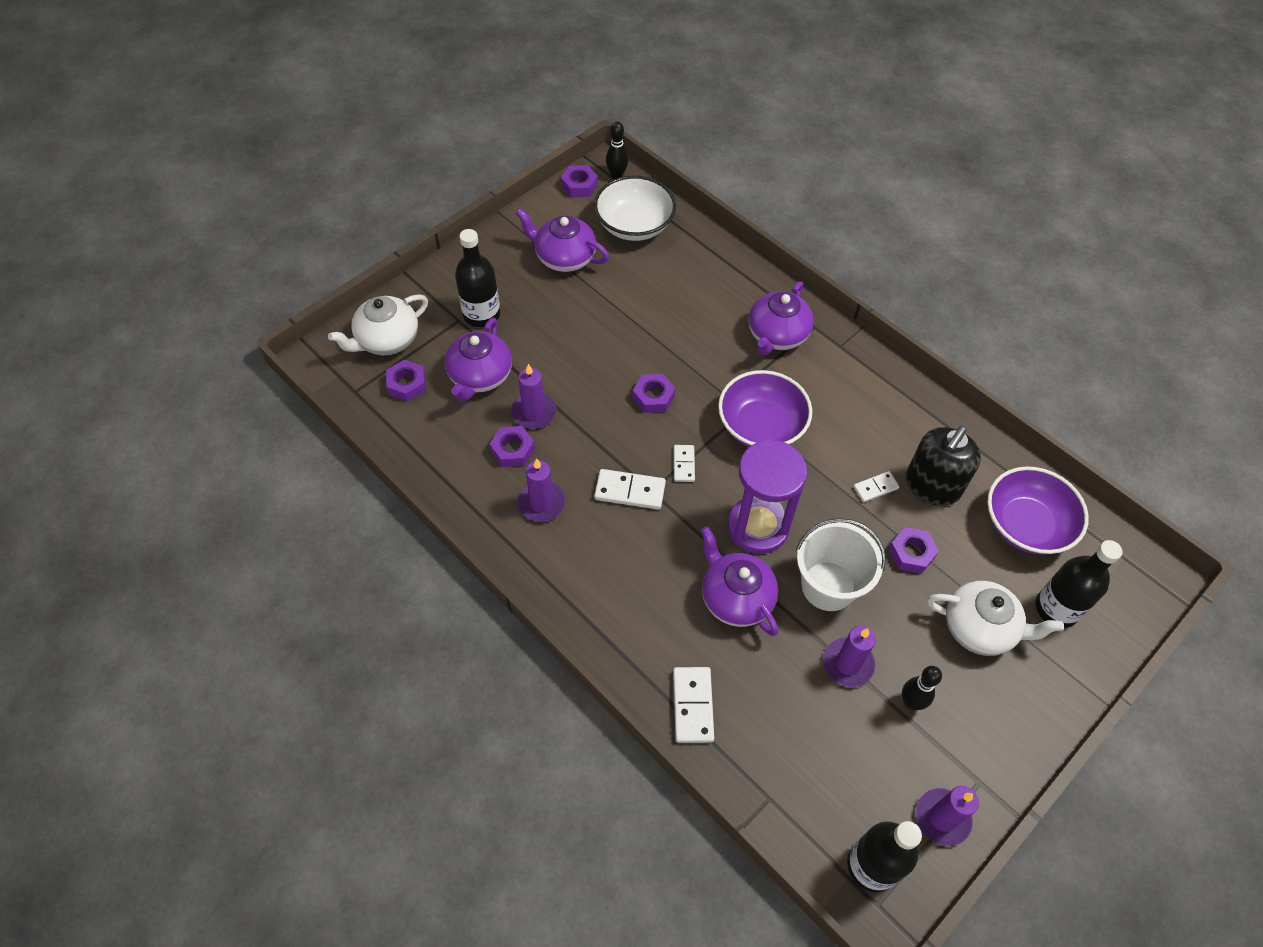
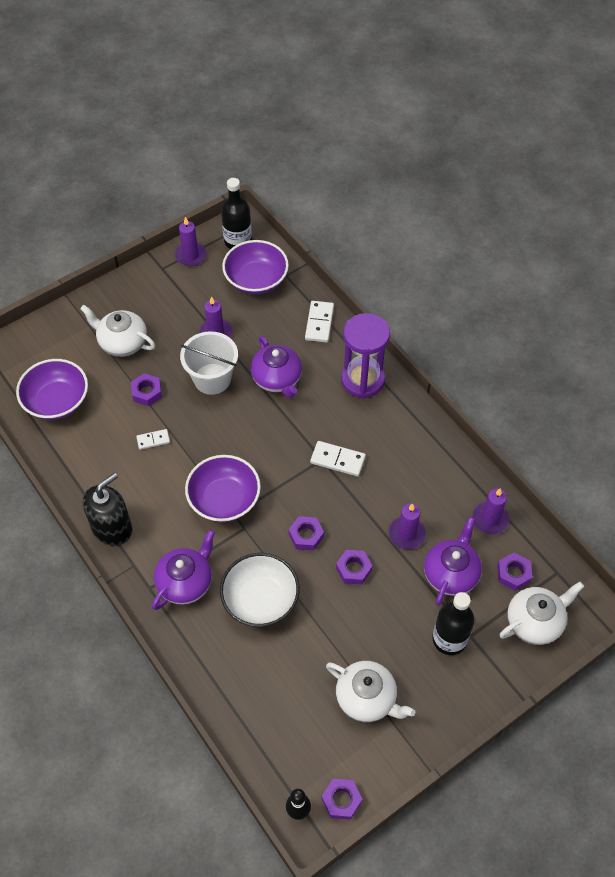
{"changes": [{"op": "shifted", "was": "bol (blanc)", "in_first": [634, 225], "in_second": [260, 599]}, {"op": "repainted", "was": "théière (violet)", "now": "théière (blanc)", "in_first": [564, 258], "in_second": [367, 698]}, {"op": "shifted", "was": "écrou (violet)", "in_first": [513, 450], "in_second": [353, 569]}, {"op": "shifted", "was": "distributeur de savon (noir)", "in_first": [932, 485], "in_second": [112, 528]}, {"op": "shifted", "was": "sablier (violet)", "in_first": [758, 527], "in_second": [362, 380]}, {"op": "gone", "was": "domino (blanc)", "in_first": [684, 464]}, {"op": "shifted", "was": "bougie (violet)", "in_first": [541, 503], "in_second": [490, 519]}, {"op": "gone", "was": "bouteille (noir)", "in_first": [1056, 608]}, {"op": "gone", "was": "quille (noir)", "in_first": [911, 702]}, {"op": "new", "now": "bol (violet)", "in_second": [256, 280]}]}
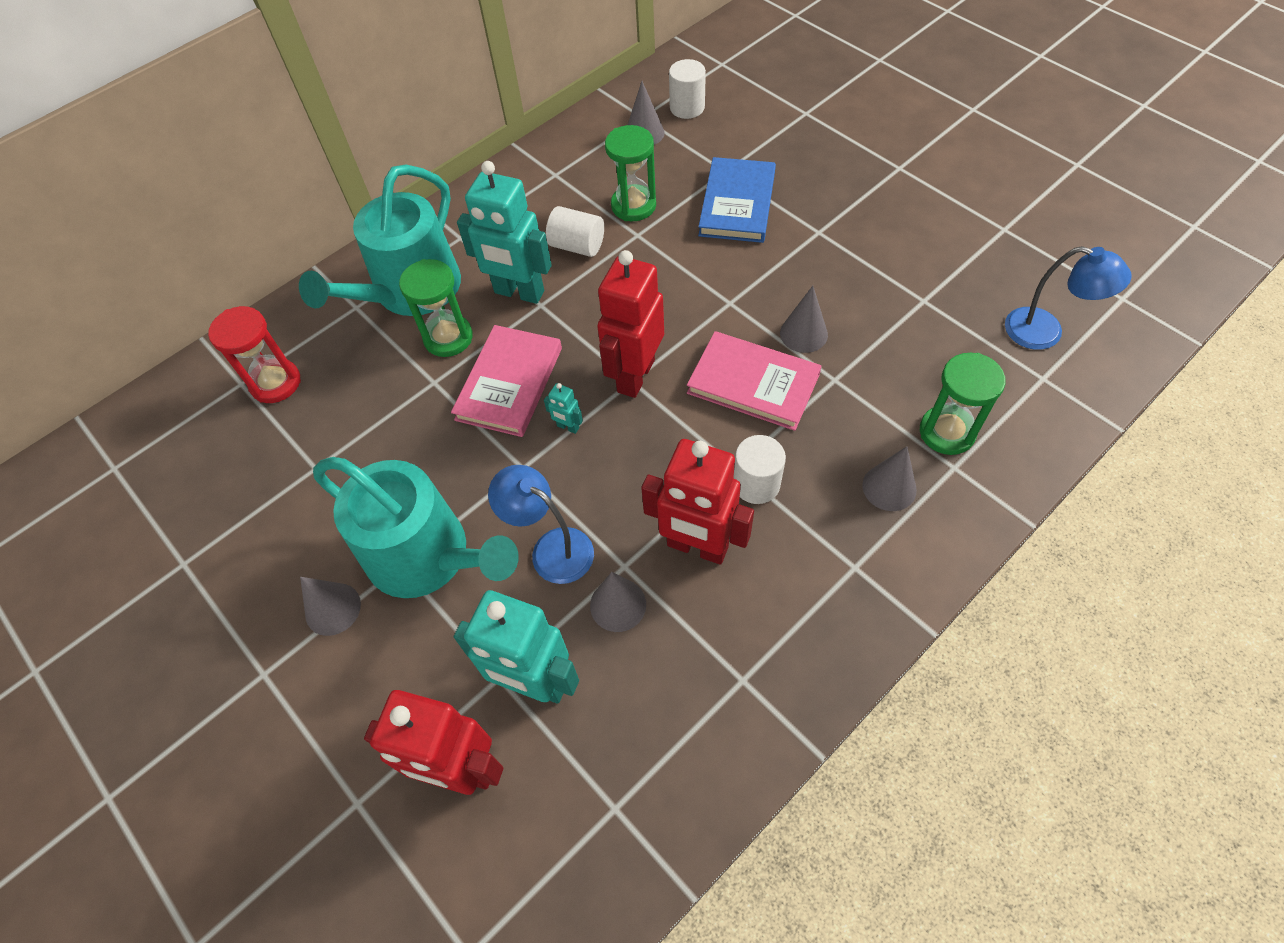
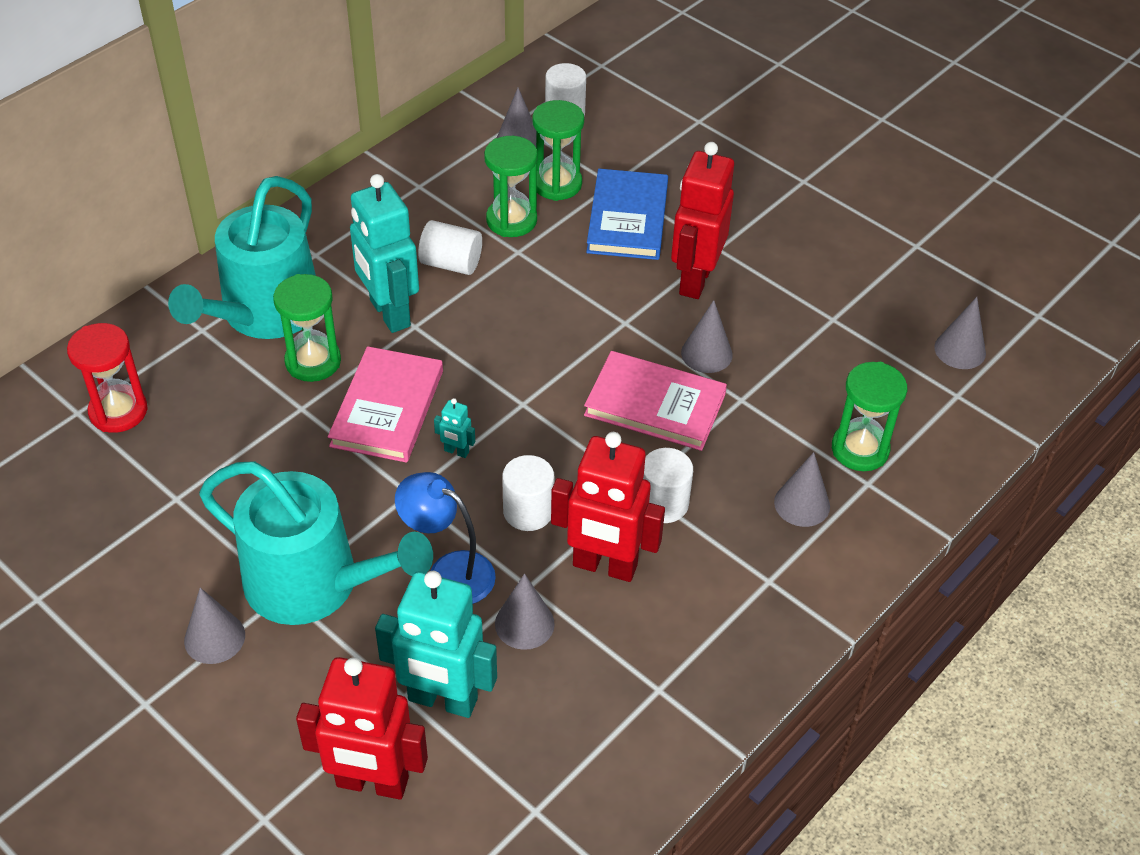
{"changes": [{"op": "rotated", "was": "robot (turquoise)", "in_first": [519, 293], "in_second": [389, 313], "clockwise": 45}, {"op": "swapped", "was": "lampe (bleu)", "now": "cône (gris)", "in_first": [1045, 332], "in_second": [960, 350]}, {"op": "shifted", "was": "robot (rouge)", "in_first": [635, 376], "in_second": [694, 280]}, {"op": "new", "now": "sablier (vert)", "in_second": [557, 184]}, {"op": "new", "now": "cylindre (blanc)", "in_second": [528, 511]}]}
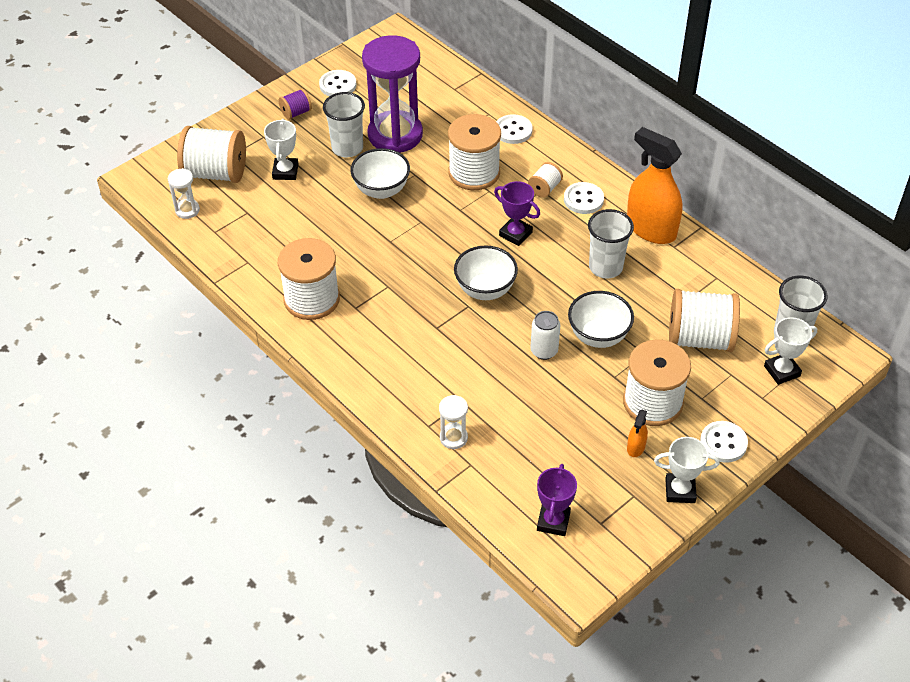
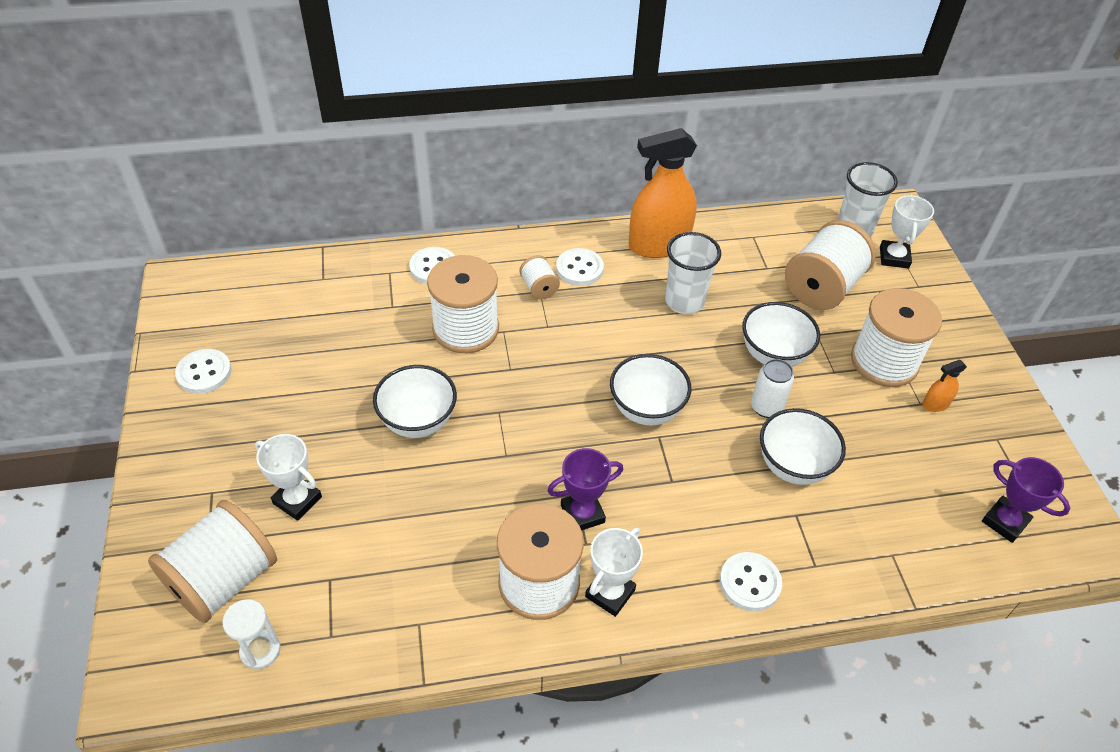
{"changes": [{"op": "gone", "was": "sablier (violet)", "in_first": [395, 135]}, {"op": "gone", "was": "bobine (violet)", "in_first": [296, 113]}, {"op": "gone", "was": "gobelet (blanc)", "in_first": [347, 148]}, {"op": "shifted", "was": "trophée (violet)", "in_first": [515, 234], "in_second": [582, 514]}, {"op": "gone", "was": "sablier (blanc)", "in_first": [453, 438]}, {"op": "rotated", "was": "vaporisateur (orange)", "in_first": [636, 447], "in_second": [935, 404], "clockwise": 105}, {"op": "shifted", "was": "bouton (blanc)", "in_first": [723, 443], "in_second": [750, 583]}, {"op": "shifted", "was": "trophée (blanc)", "in_first": [680, 491], "in_second": [610, 593]}, {"op": "new", "now": "bol (blanc)", "in_second": [793, 466]}]}
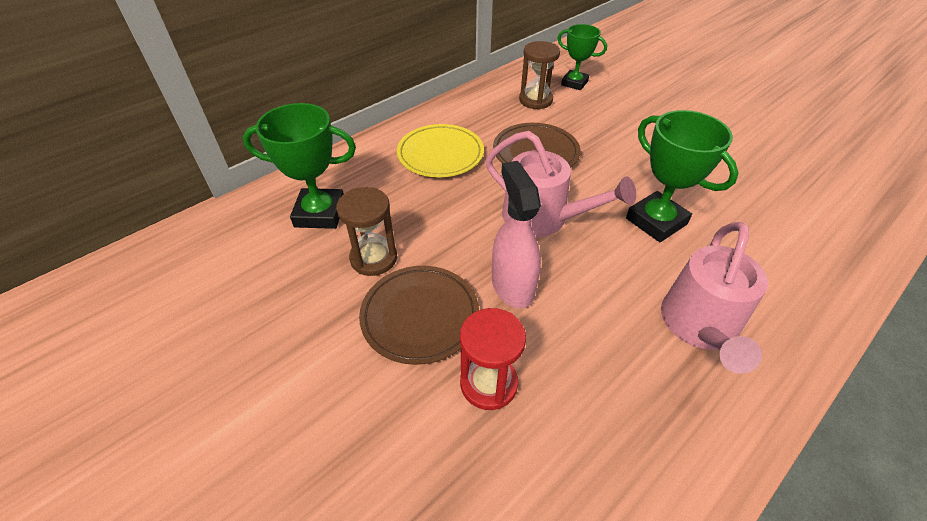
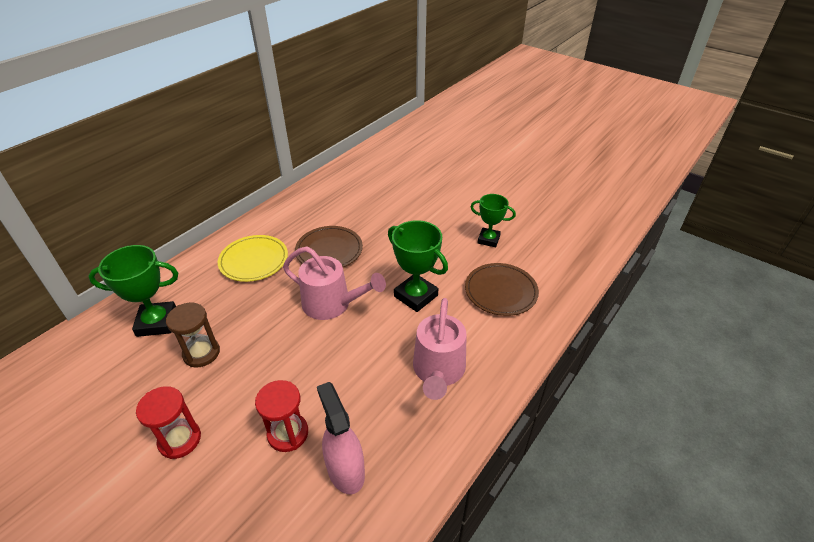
{"changes": [{"op": "shifted", "was": "trophée (vert)", "in_first": [574, 83], "in_second": [488, 239]}, {"op": "gone", "was": "sablier (marron)", "in_first": [535, 100]}, {"op": "shifted", "was": "vaporisateur (rose)", "in_first": [512, 285], "in_second": [345, 470]}, {"op": "shifted", "was": "assiette (marron)", "in_first": [420, 316], "in_second": [500, 292]}, {"op": "new", "now": "sablier (rouge)", "in_second": [180, 440]}]}
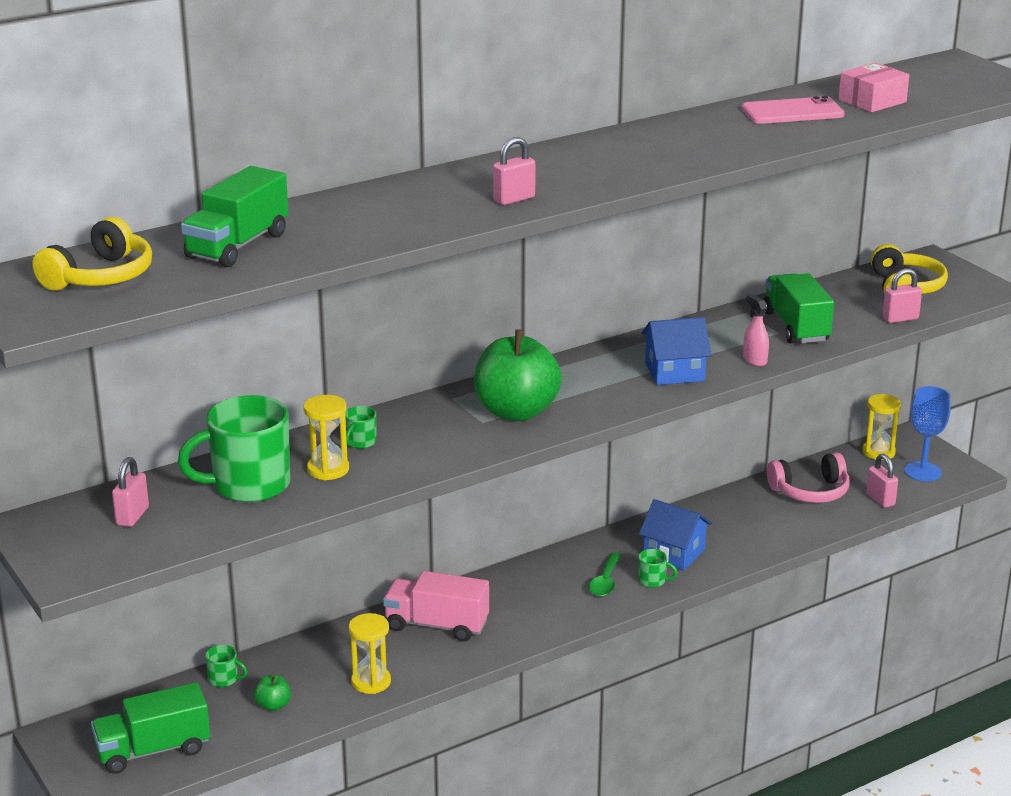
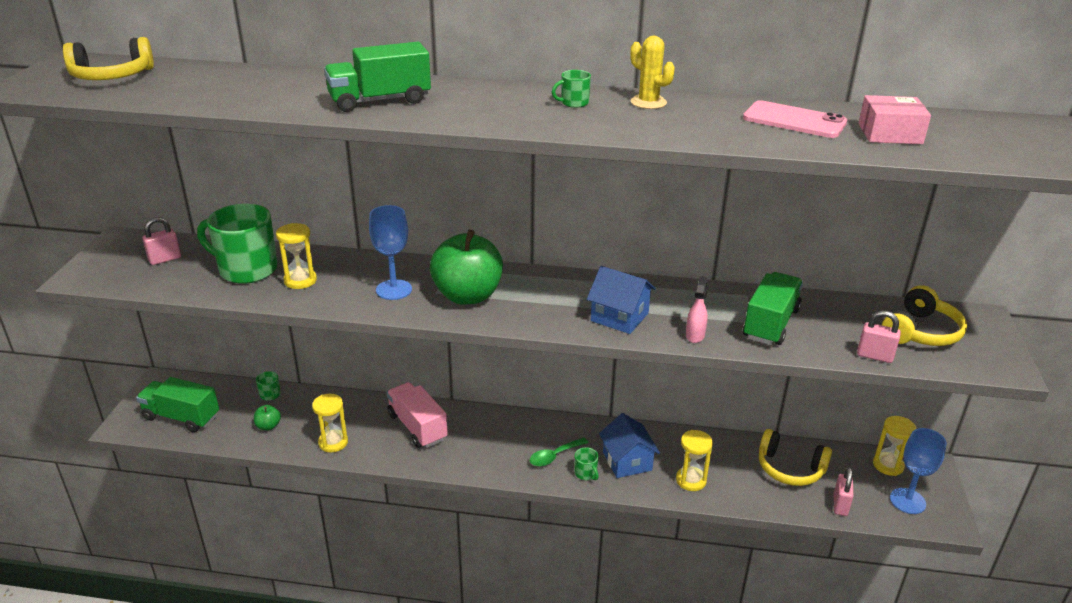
{"changes": [{"op": "gone", "was": "cadenas (rose)", "in_first": [514, 199]}, {"op": "shifted", "was": "camion (vert)", "in_first": [237, 245], "in_second": [380, 101]}, {"op": "shifted", "was": "tasse (vert)", "in_first": [360, 442], "in_second": [574, 103]}, {"op": "repainted", "was": "casque audio (rose)", "now": "casque audio (jaune)", "in_first": [810, 491], "in_second": [790, 468]}, {"op": "new", "now": "cactus (jaune)", "in_second": [648, 102]}, {"op": "new", "now": "verre à pied (bleu)", "in_second": [394, 290]}, {"op": "new", "now": "sablier (jaune)", "in_second": [691, 480]}]}
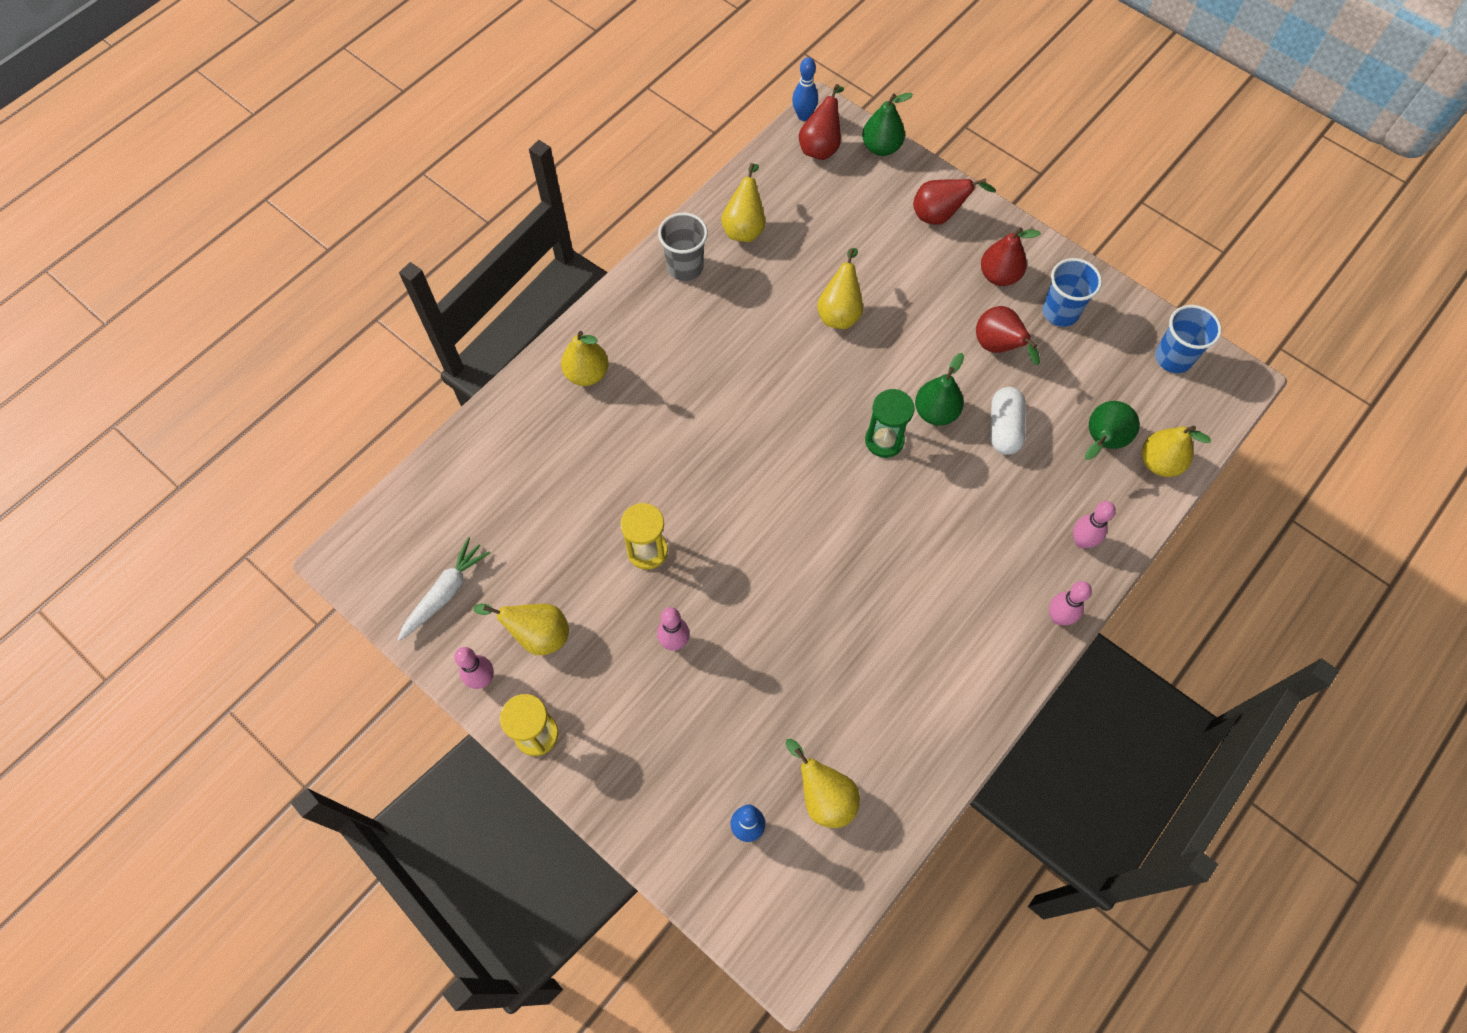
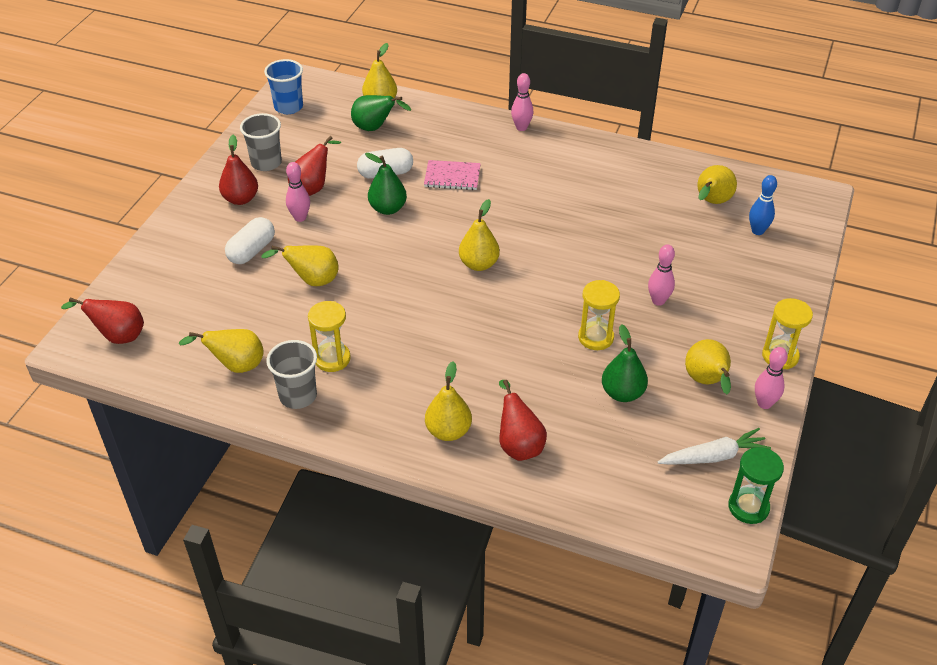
{"changes": [{"op": "gone", "was": "quille (bleu)", "in_first": [803, 116]}, {"op": "shifted", "was": "poire (vert)", "in_first": [881, 147], "in_second": [622, 393]}, {"op": "shifted", "was": "poire (rouge)", "in_first": [939, 216], "in_second": [519, 445]}, {"op": "repainted", "was": "gobelet (bleu)", "now": "gobelet (gris)", "in_first": [1060, 312], "in_second": [266, 163]}, {"op": "shifted", "was": "sablier (vert)", "in_first": [884, 440], "in_second": [748, 507]}, {"op": "shifted", "was": "quille (rose)", "in_first": [1081, 541], "in_second": [300, 217]}, {"op": "rotated", "was": "carotte (blanc)", "in_first": [445, 593], "in_second": [713, 456], "clockwise": 150}, {"op": "new", "now": "carnet (rose)", "in_second": [452, 177]}, {"op": "new", "now": "poire (jaune)", "in_second": [479, 264]}, {"op": "new", "now": "gélule (blanc)", "in_second": [251, 251]}, {"op": "new", "now": "sablier (jaune)", "in_second": [332, 359]}]}
